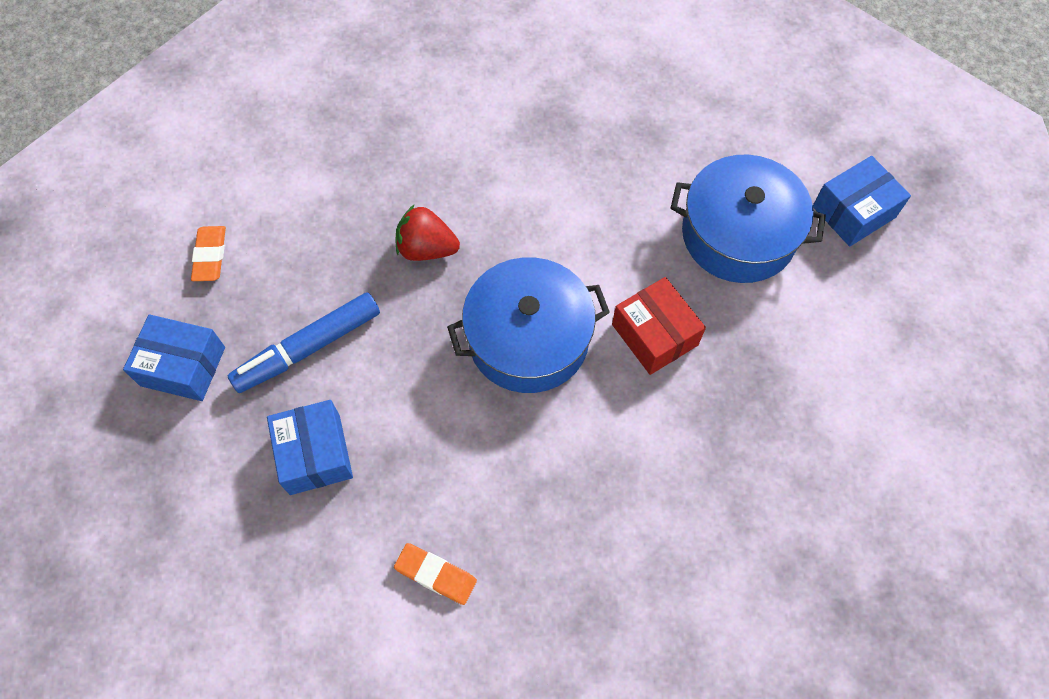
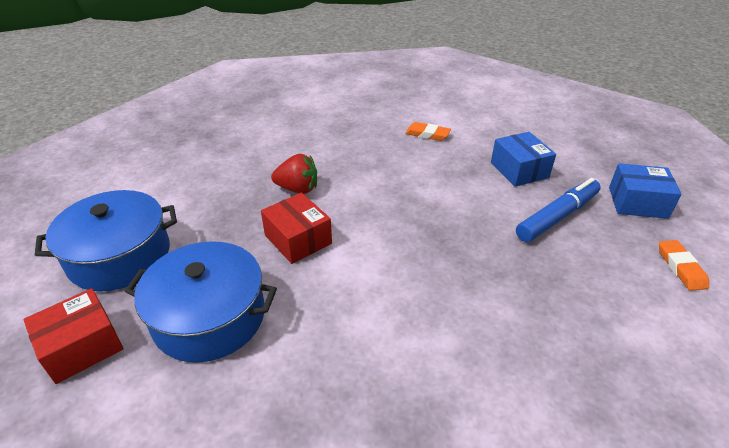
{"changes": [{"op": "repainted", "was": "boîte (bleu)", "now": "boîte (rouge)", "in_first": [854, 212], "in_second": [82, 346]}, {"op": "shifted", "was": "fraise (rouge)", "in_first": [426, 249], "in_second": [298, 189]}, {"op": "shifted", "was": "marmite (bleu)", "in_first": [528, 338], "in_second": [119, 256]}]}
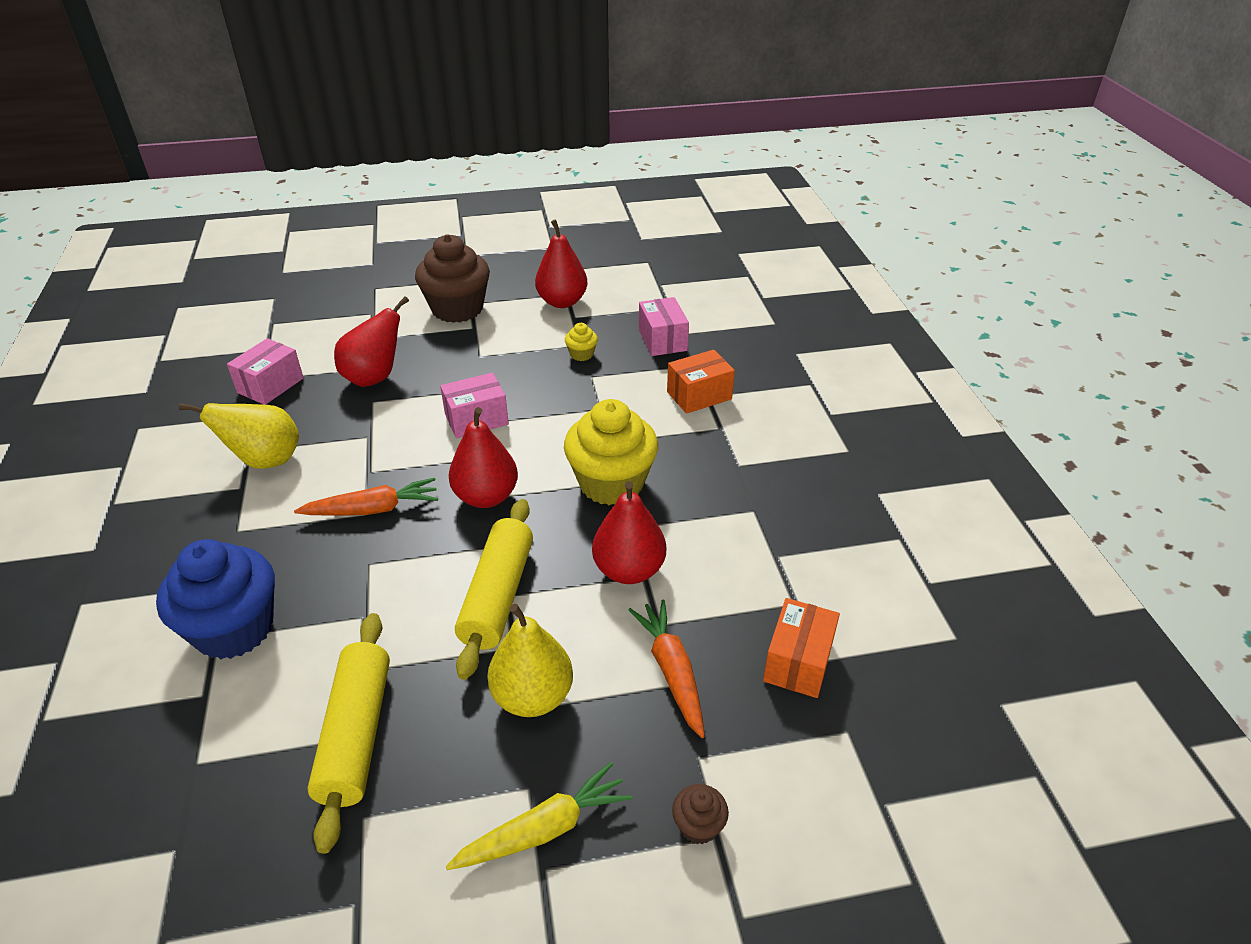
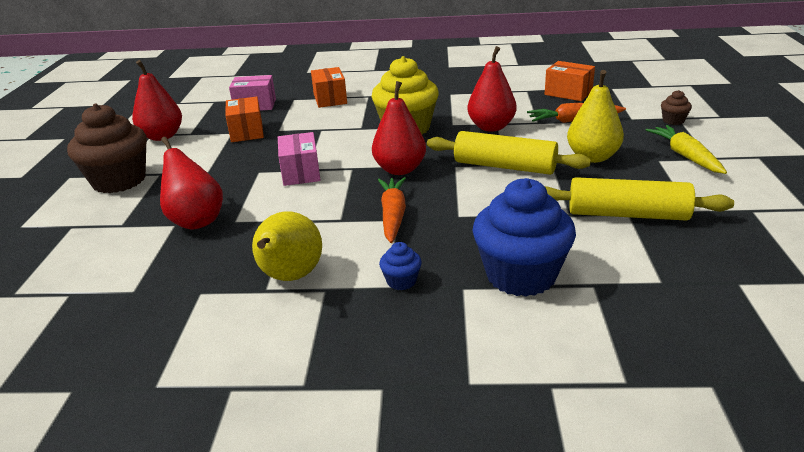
{"changes": [{"op": "swapped", "was": "muffin (jaune)", "now": "boîte (orange)", "in_first": [581, 354], "in_second": [247, 132]}, {"op": "gone", "was": "boîte (rose)", "in_first": [270, 385]}, {"op": "new", "now": "muffin (bleu)", "in_second": [401, 281]}]}
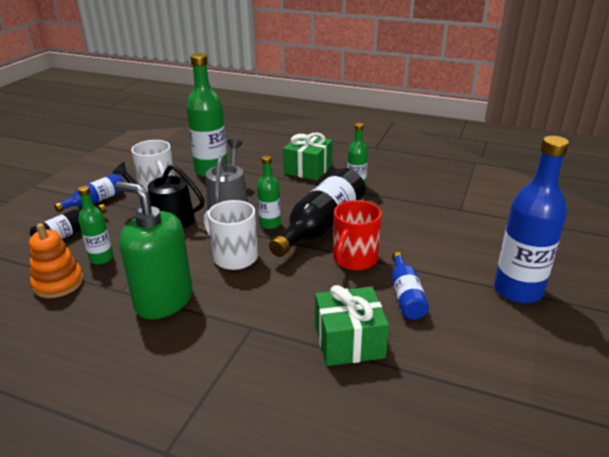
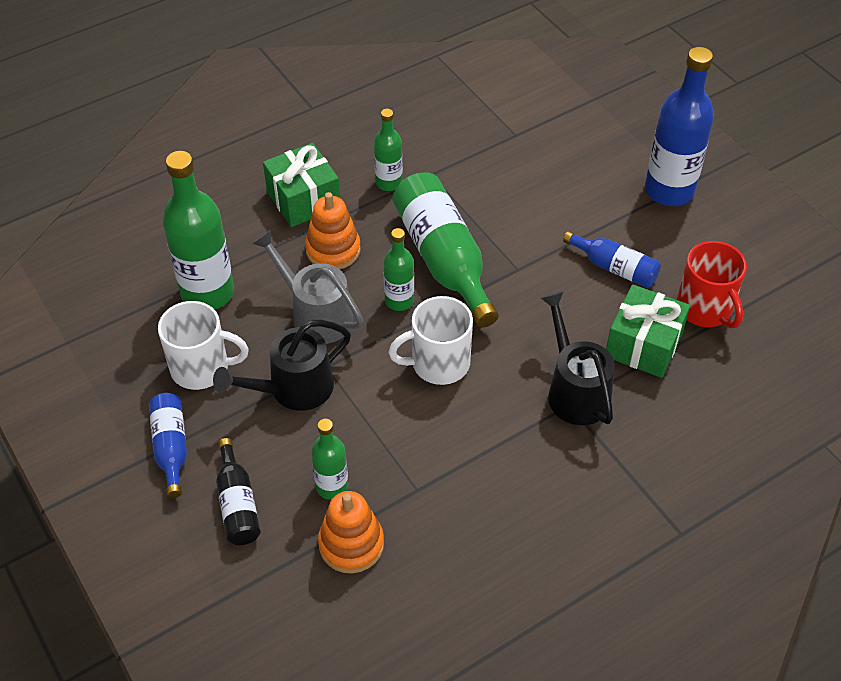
{"changes": [{"op": "repainted", "was": "bouteille (noir)", "now": "bouteille (vert)", "in_first": [322, 225], "in_second": [444, 259]}, {"op": "gone", "was": "distributeur de savon (vert)", "in_first": [164, 300]}, {"op": "shifted", "was": "tasse (rouge)", "in_first": [354, 259], "in_second": [705, 309]}, {"op": "new", "now": "jouet à empiler (orange)", "in_second": [333, 250]}, {"op": "new", "now": "arrosoir (noir)", "in_second": [574, 390]}]}
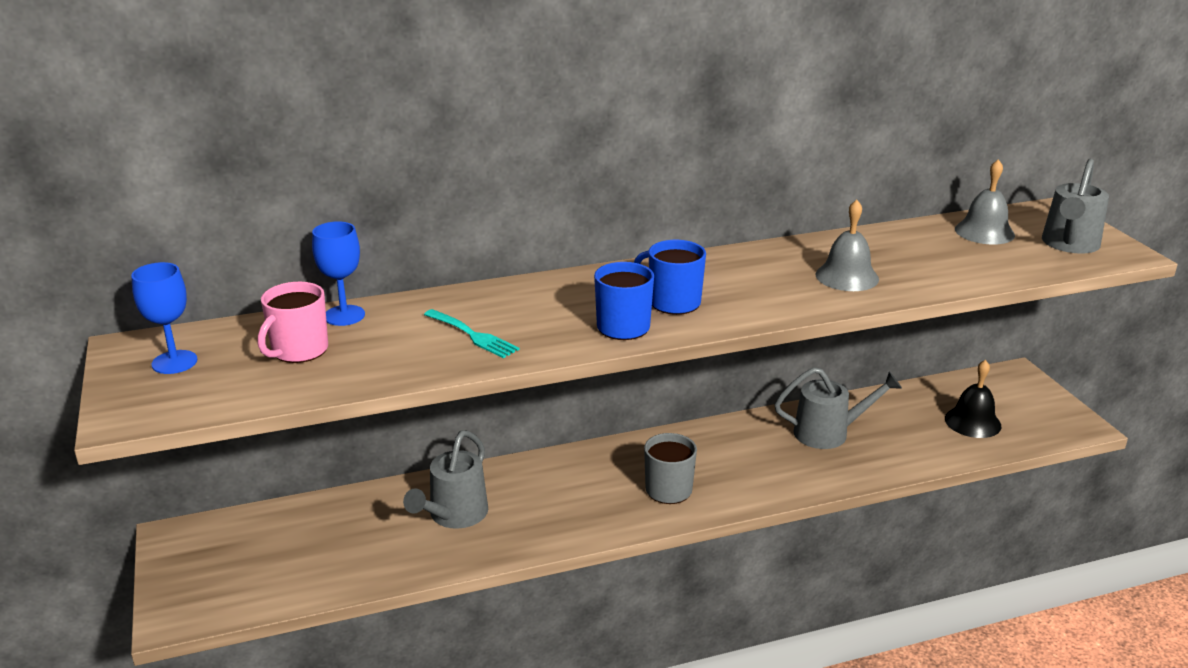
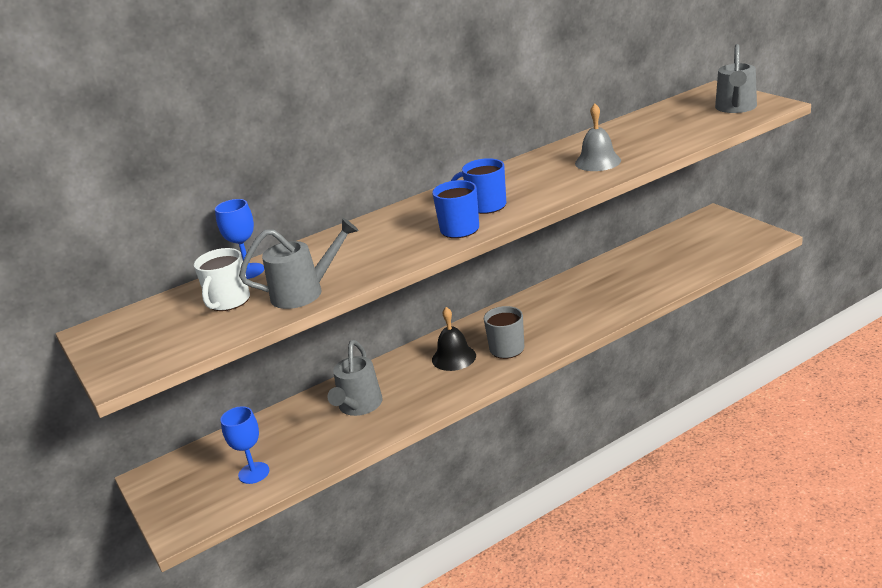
{"changes": [{"op": "gone", "was": "cloche (gris)", "in_first": [984, 232]}, {"op": "shifted", "was": "verre à pied (bleu)", "in_first": [174, 362], "in_second": [254, 473]}, {"op": "repainted", "was": "tasse (rose)", "now": "tasse (blanc)", "in_first": [299, 351], "in_second": [228, 301]}, {"op": "gone", "was": "fourchette (turquoise)", "in_first": [473, 335]}, {"op": "shifted", "was": "cloche (noir)", "in_first": [972, 422], "in_second": [454, 357]}, {"op": "shifted", "was": "arrosoir (gris)", "in_first": [829, 433], "in_second": [305, 292]}]}
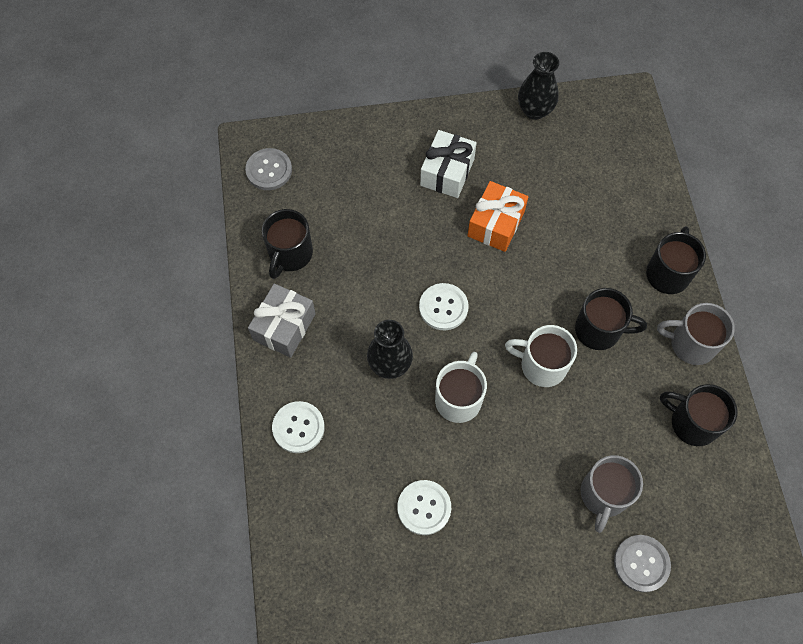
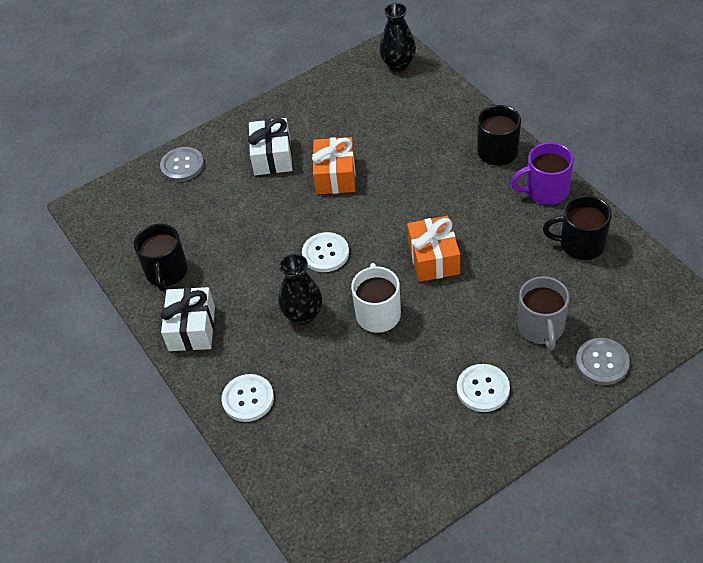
{"changes": [{"op": "shifted", "was": "vase (noir)", "in_first": [534, 110], "in_second": [398, 64]}, {"op": "shifted", "was": "bouton (gris)", "in_first": [269, 170], "in_second": [182, 165]}, {"op": "repainted", "was": "cadeau (gris)", "now": "cadeau (blanc)", "in_first": [284, 327], "in_second": [192, 328]}, {"op": "gone", "was": "tasse (noir)", "in_first": [599, 330]}, {"op": "repainted", "was": "tasse (gris)", "now": "tasse (violet)", "in_first": [691, 344], "in_second": [545, 191]}, {"op": "swapped", "was": "tasse (blanc)", "now": "cadeau (orange)", "in_first": [542, 365], "in_second": [433, 258]}, {"op": "shifted", "was": "bouton (blanc)", "in_first": [424, 508], "in_second": [483, 389]}]}
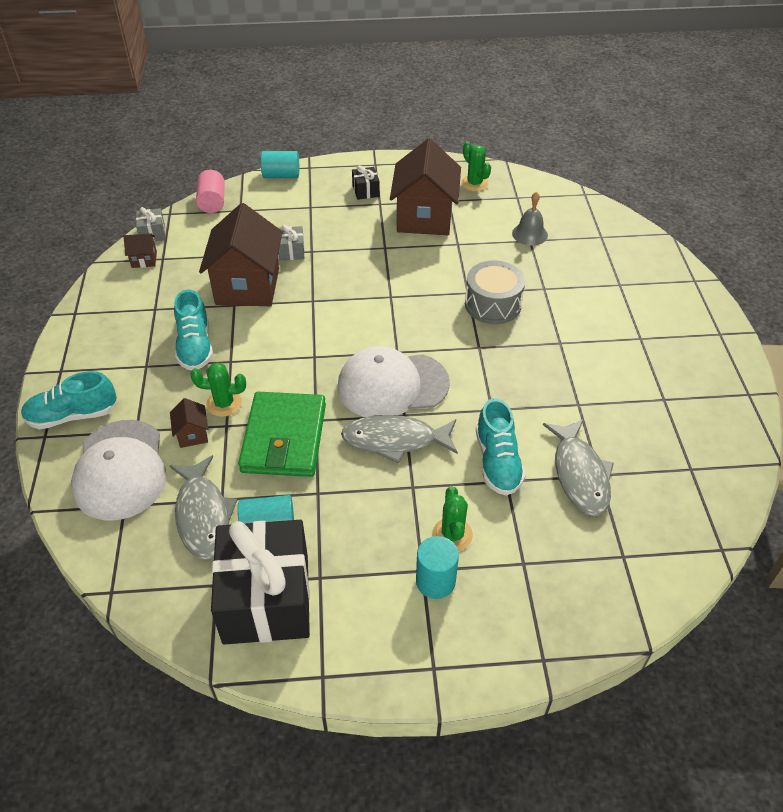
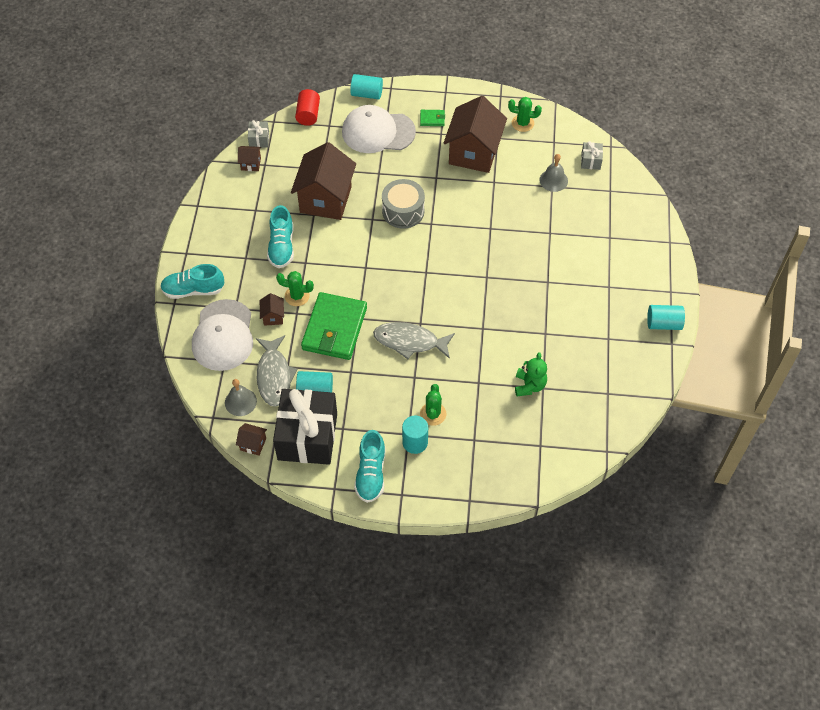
{"changes": [{"op": "rotated", "was": "cactus (vert)", "in_first": [474, 183], "in_second": [522, 123], "clockwise": -60}, {"op": "swapped", "was": "cadeau (noir)", "now": "portefeuille (vert)", "in_first": [366, 191], "in_second": [432, 119]}, {"op": "repainted", "was": "cylindre (rose)", "now": "cylindre (rouge)", "in_first": [212, 202], "in_second": [308, 114]}, {"op": "shifted", "was": "cadeau (gris)", "in_first": [291, 251], "in_second": [590, 161]}, {"op": "shifted", "was": "tambour (gris)", "in_first": [493, 304], "in_second": [403, 211]}, {"op": "shifted", "was": "casquette (blanc)", "in_first": [392, 385], "in_second": [378, 132]}, {"op": "shifted", "was": "chaussure (turquoise)", "in_first": [497, 462], "in_second": [371, 474]}, {"op": "swapped", "was": "poisson (gris)", "now": "ours en peluche (vert)", "in_first": [579, 474], "in_second": [529, 385]}, {"op": "new", "now": "cylindre (turquoise)", "in_second": [663, 324]}, {"op": "new", "now": "cloche (gris)", "in_second": [240, 402]}, {"op": "new", "now": "maison (marron)", "in_second": [253, 444]}]}
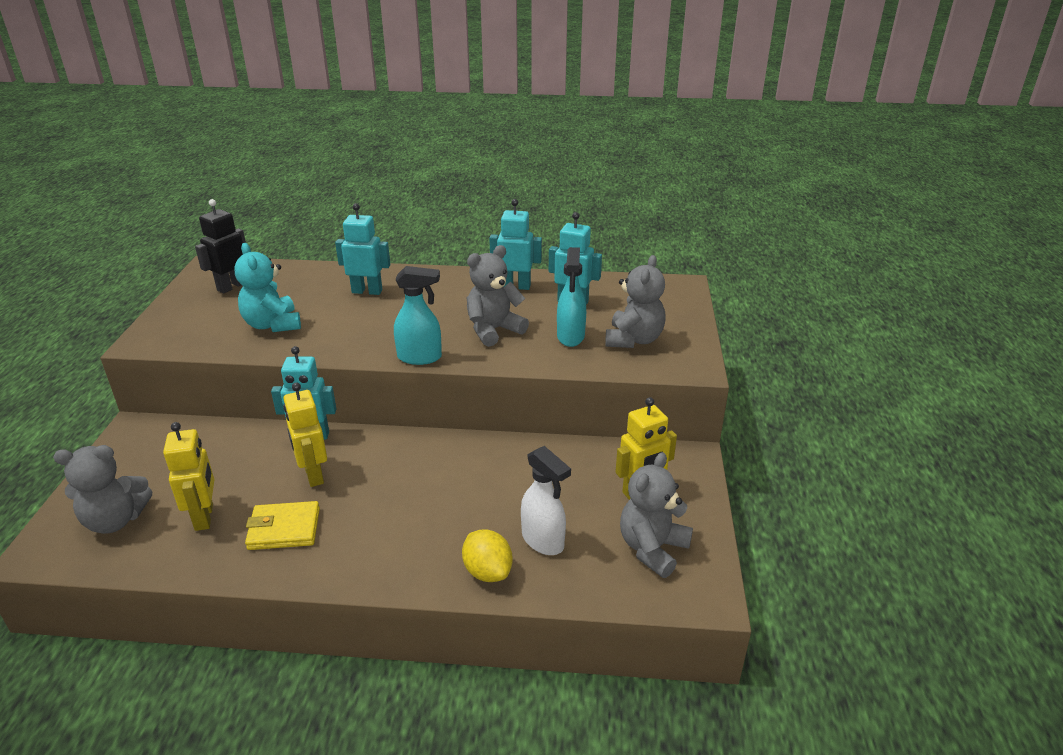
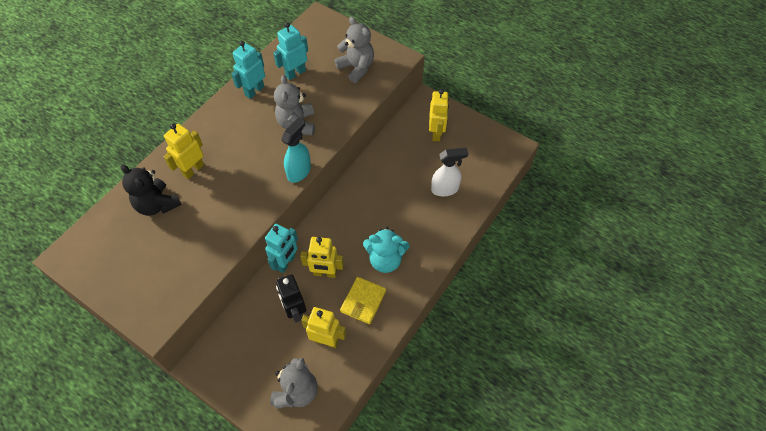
{"changes": [{"op": "shifted", "was": "robot (noir)", "in_first": [231, 286], "in_second": [295, 311]}, {"op": "repainted", "was": "robot (turquoise)", "now": "robot (jaune)", "in_first": [367, 291], "in_second": [193, 170]}, {"op": "shifted", "was": "ours en peluche (turquoise)", "in_first": [272, 325], "in_second": [385, 260]}, {"op": "gone", "was": "vaporisateur (turquoise)", "in_first": [570, 337]}, {"op": "gone", "was": "ours en peluche (gris)", "in_first": [652, 549]}, {"op": "gone", "was": "citron (jaune)", "in_first": [487, 572]}, {"op": "new", "now": "ours en peluche (noir)", "in_second": [157, 204]}]}
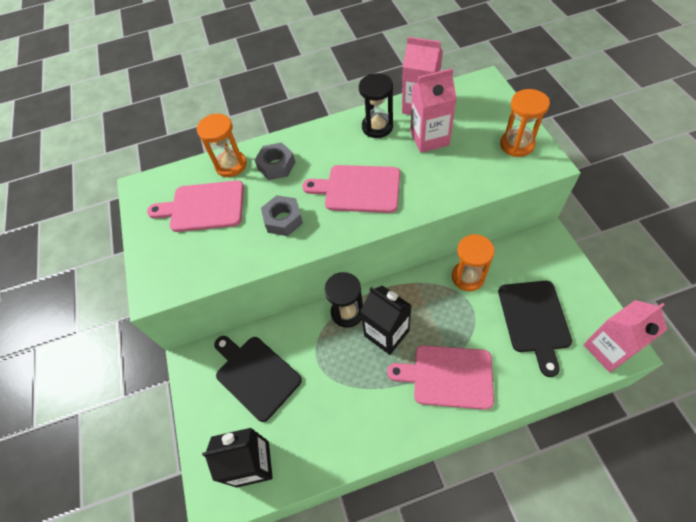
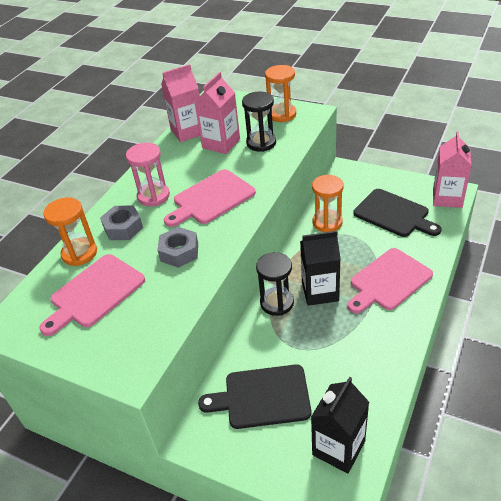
{"changes": [{"op": "shifted", "was": "sablier (noir)", "in_first": [377, 127], "in_second": [261, 143]}, {"op": "new", "now": "sablier (rose)", "in_second": [153, 196]}]}
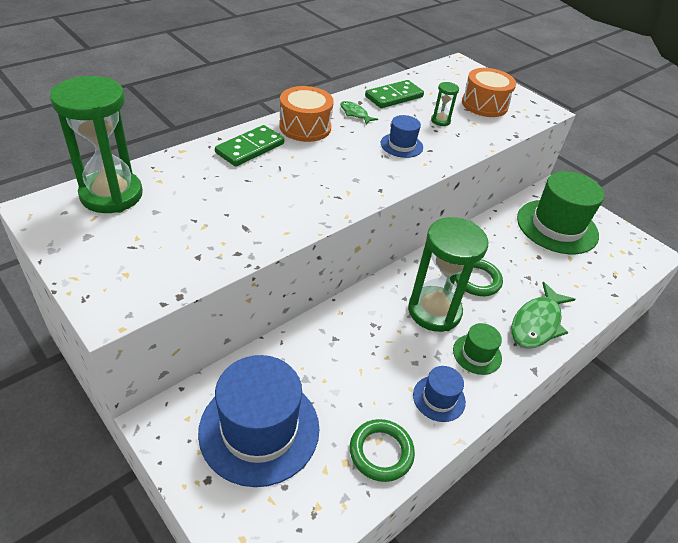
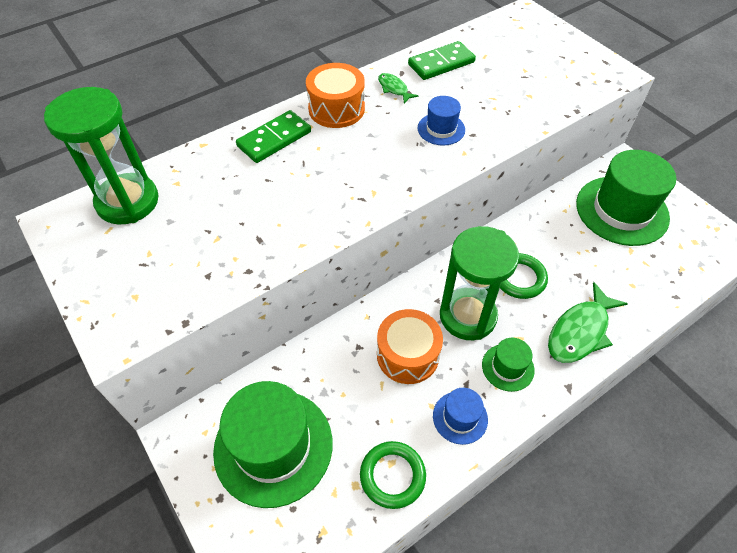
{"changes": [{"op": "shifted", "was": "tambour (orange)", "in_first": [484, 105], "in_second": [407, 355]}, {"op": "gone", "was": "sablier (vert)", "in_first": [440, 121]}, {"op": "repainted", "was": "chapeau (bleu)", "now": "chapeau (vert)", "in_first": [259, 429], "in_second": [273, 446]}]}
